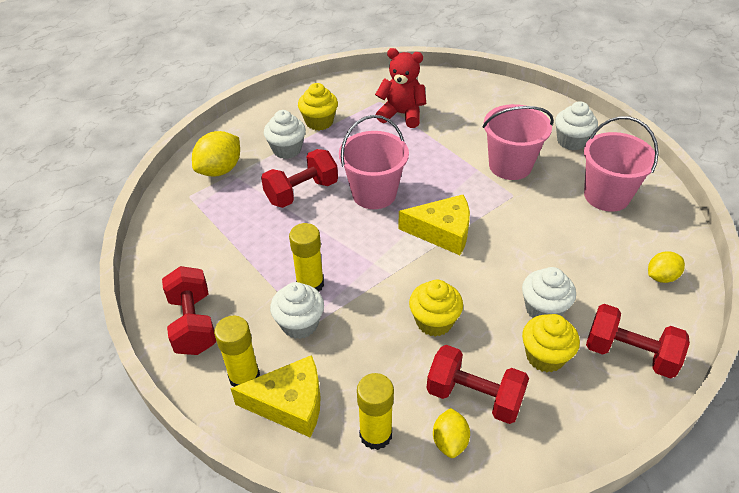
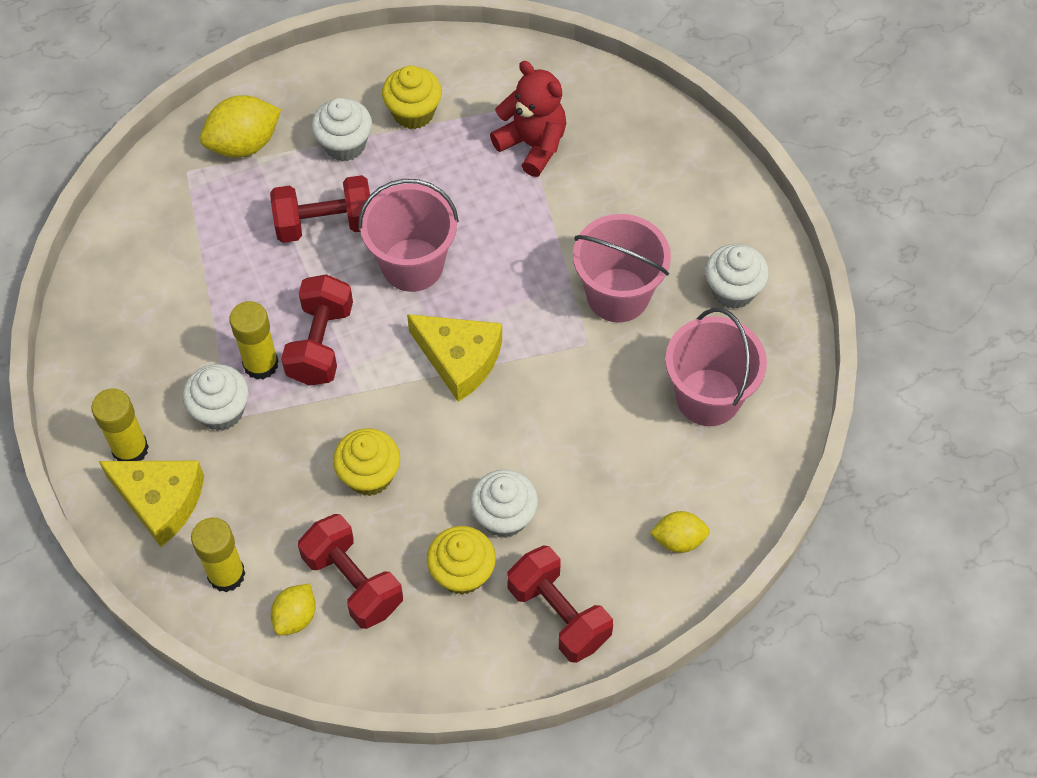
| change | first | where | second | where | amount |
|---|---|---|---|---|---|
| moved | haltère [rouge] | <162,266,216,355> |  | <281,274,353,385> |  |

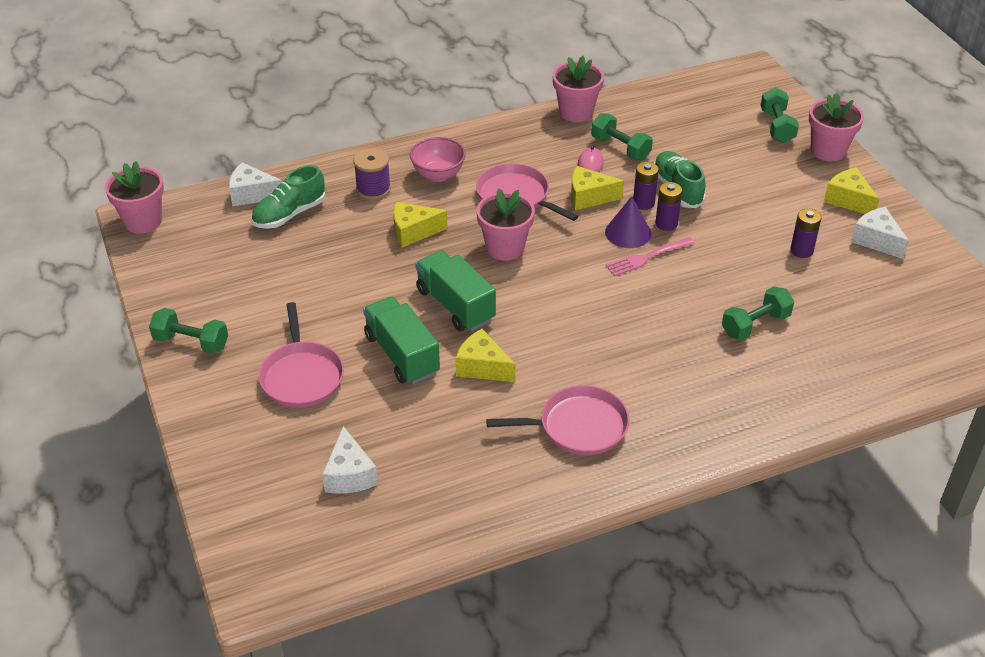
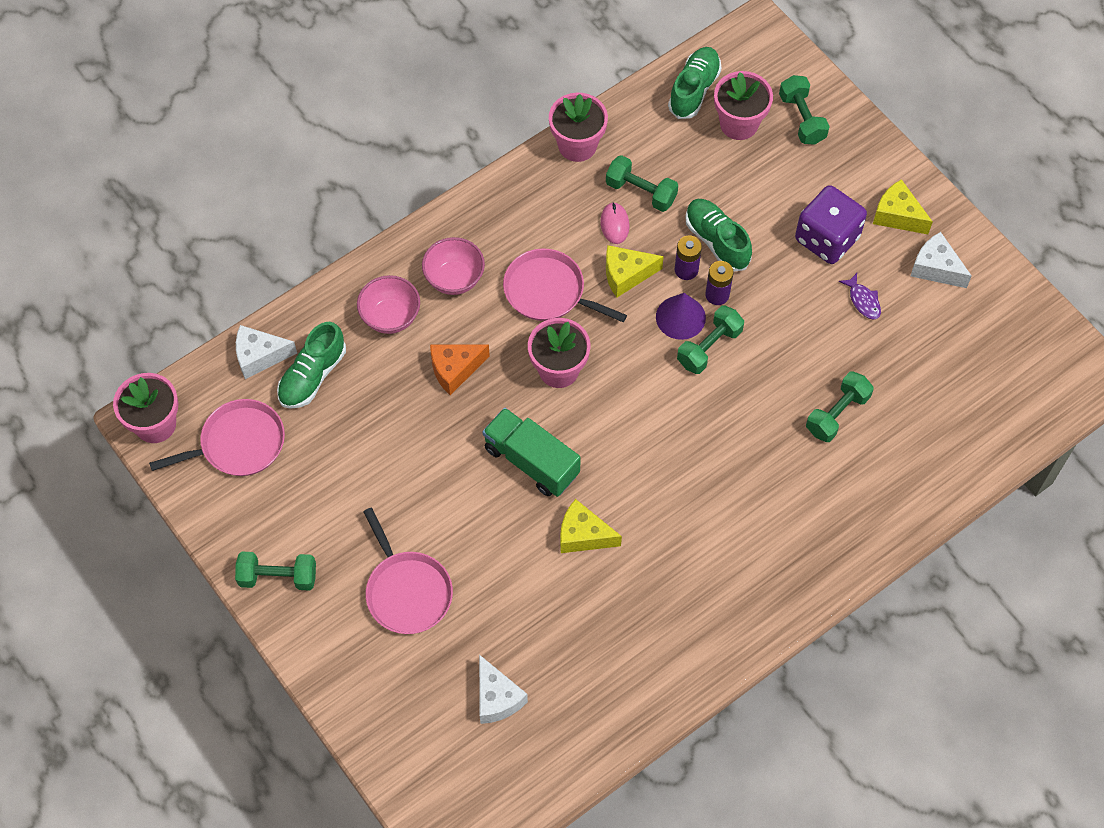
| change | first | where | second | where | amount |
|---|---|---|---|---|---|
| replaced | bobine [violet] | <353,148,391,200> | bol [rose] | <357,275,420,334> |  |
| removed | camion [vert] | <363,297,440,384> |  |  |  |
| recoloured | fromage [jaune] | <393,202,448,248> | fromage [orange] | <430,344,490,395> |  |
| moved | poêle [rose] | <486,385,629,455> |  | <149,399,285,476> |  |
| replaced | fourchette [rose] | <606,237,695,276> | haltère [vert] | <677,306,744,374> |  |
| replaced | pile [violet] | <790,208,821,258> | poisson [violet] | <839,273,881,320> |  |
| moved | pot de fleurs [rose] | <809,92,864,162> |  | <714,71,773,140> |  |
| added |  |  | chaussure [vert] | <668,47,721,119> |  |
| added |  |  | dé [violet] | <795,185,867,264> |  |

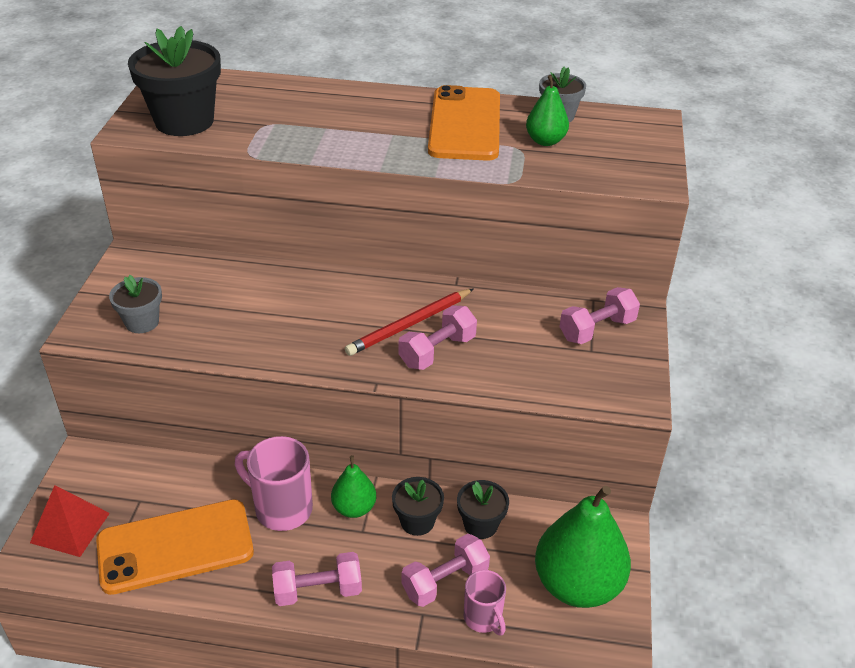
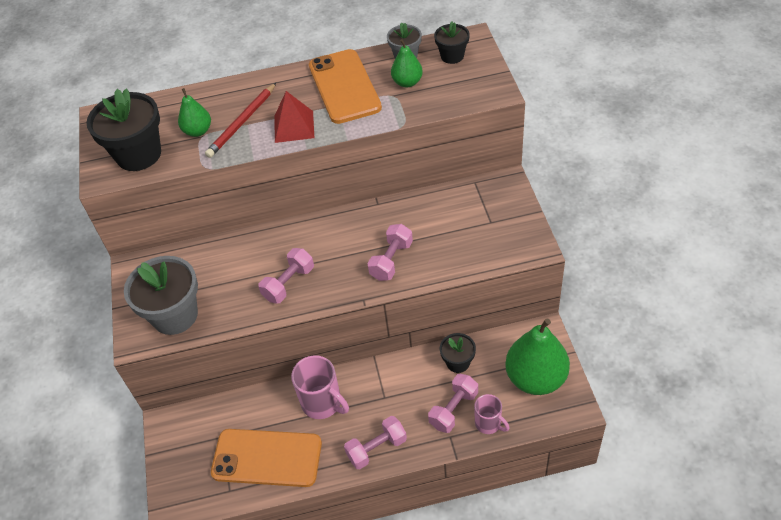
| change | first | where | second | where | amount |
|---|---|---|---|---|---|
| moved | pyramide [rouge] | <30,485,110,557> |  | <274,91,314,143> |  |
| turned | téléphone [orange] | <96,499,254,595> |  | <211,429,322,487> | 45 degrees clockwise |
| resized | pot de fleurs [gris] | <109,275,162,333> |  | <124,256,198,335> | x1.85 |
| turned | tasse [rose] | <235,436,313,531> |  | <291,355,349,419> | 150 degrees counterclockwise |
| moved | poire [vert] | <331,455,376,518> |  | <178,88,211,137> |  |
| moved | crayon [rouge] | <345,288,474,356> |  | <205,83,276,158> |  |
| moved | pot de fleurs [noir] | <392,477,444,536> |  | <434,22,470,64> |  |
| moved | haltère [rose] | <559,287,640,344> |  | <258,248,314,304> |  |

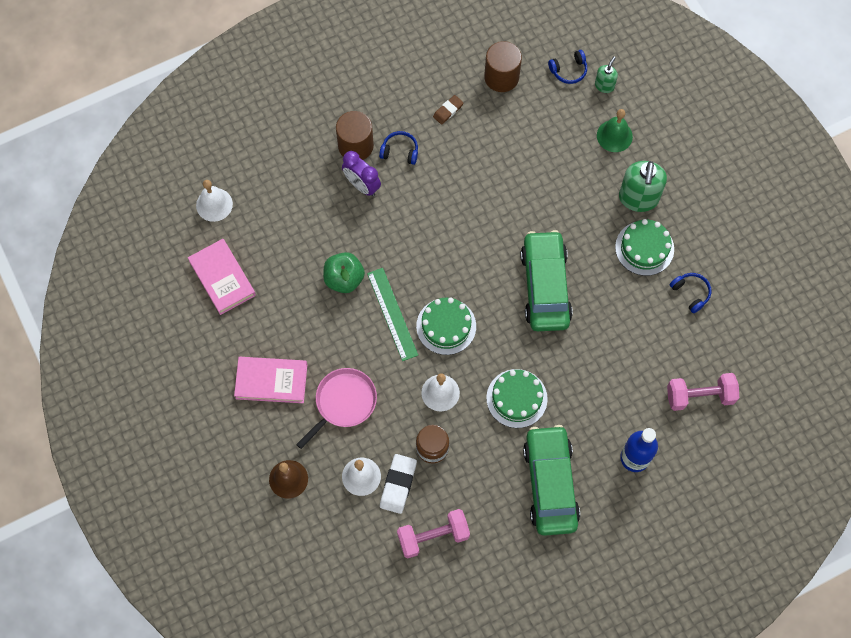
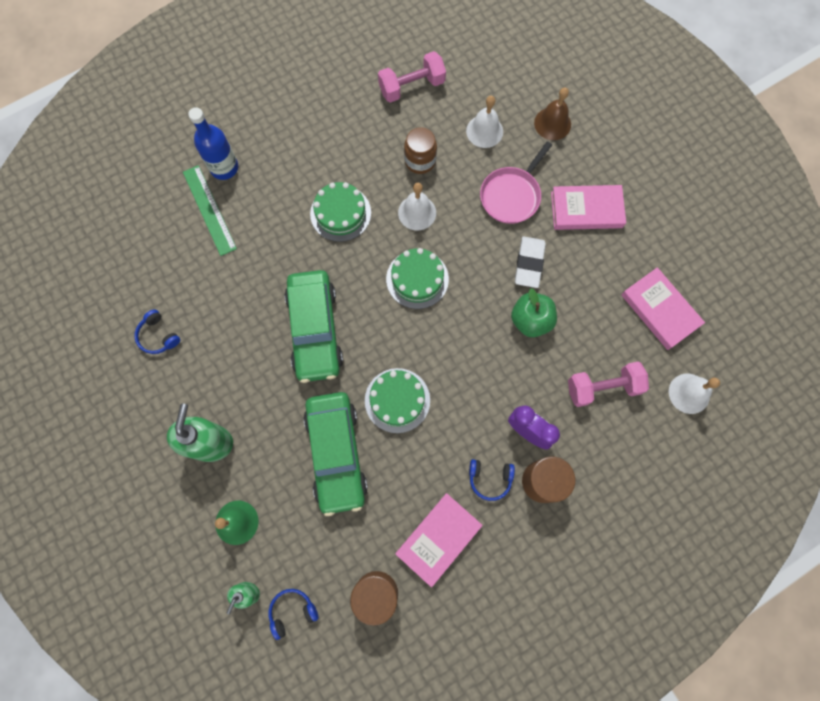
| change | first | where | second | where | amount |
|---|---|---|---|---|---|
| moved | règle [vert] | <367,268,418,361> |  | <183,165,237,256> |  |
| moved | gomme [blanc] | <380,454,417,514> |  | <515,236,546,288> |  |
| replaced | gomme [marron] | <433,95,464,125> | livre [rose] | <395,493,482,587> |  |
| moved | voiture [vert] | <523,425,580,536> |  | <304,392,368,516> |  |
| moved | gâteau [vert] | <615,219,674,276> |  | <365,368,430,433> |  |
| moved | haltère [rose] | <667,373,739,411> |  | <568,361,649,407> |  |

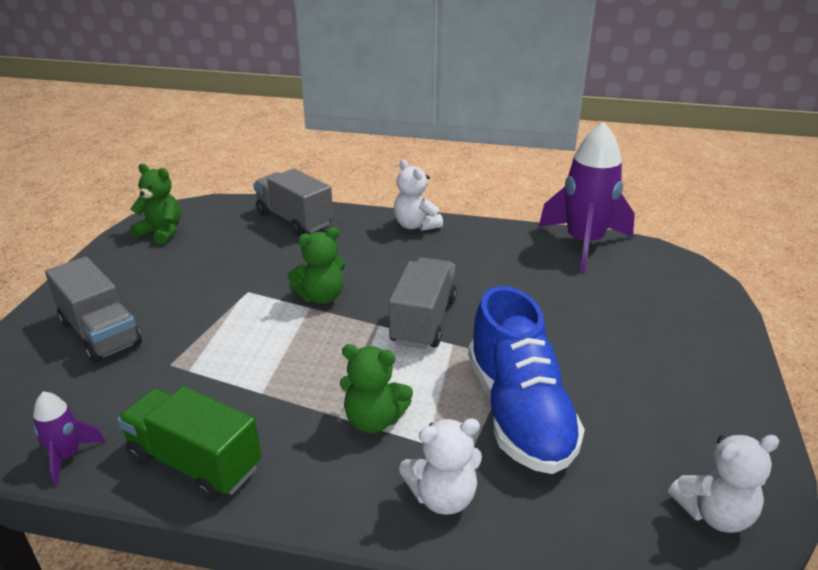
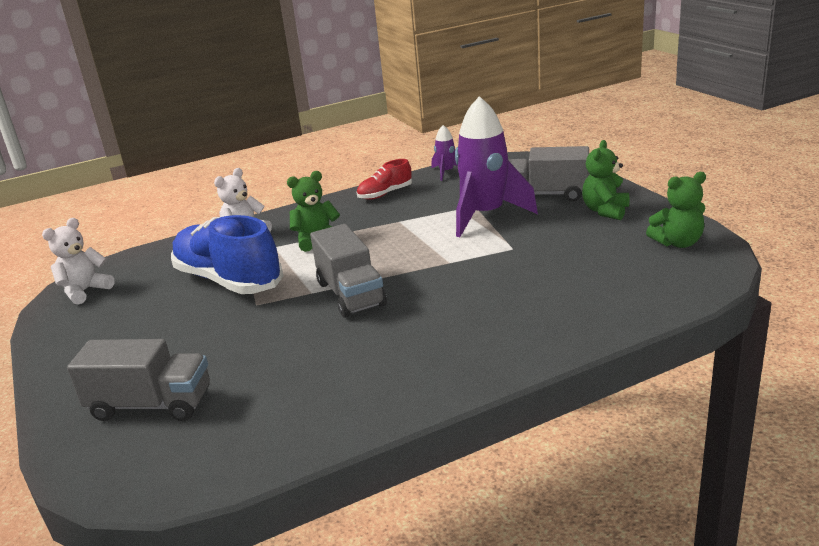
| change | first | where | second | where | amount |
|---|---|---|---|---|---|
| replaced | camion [vert] | <117,386,261,501> | chaussure [rouge] | <356,159,412,200> |  |
| moved | camion [gris] | <253,169,333,236> |  | <67,339,210,421> |  |
| moved | ours en peluche [vert] | <287,227,345,304> |  | <582,140,629,220> |  |
| removed | ours en peluche [blanc] | <394,159,443,231> |  |  |  |
| moved | fusée [violet] | <539,122,635,273> |  | <455,96,538,237> |  |

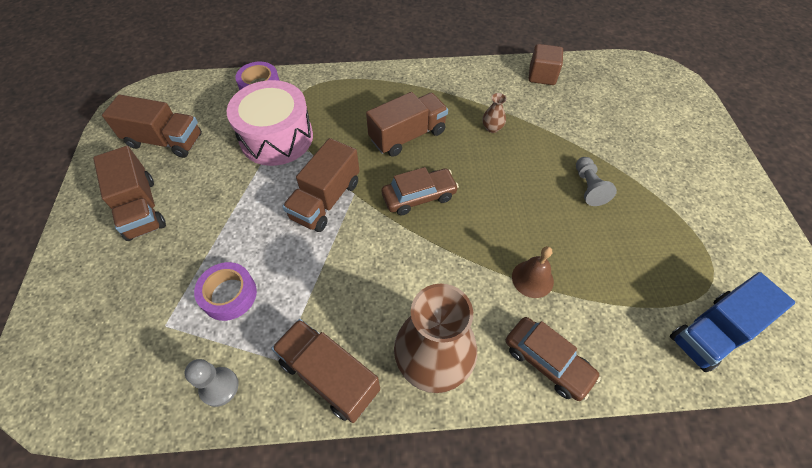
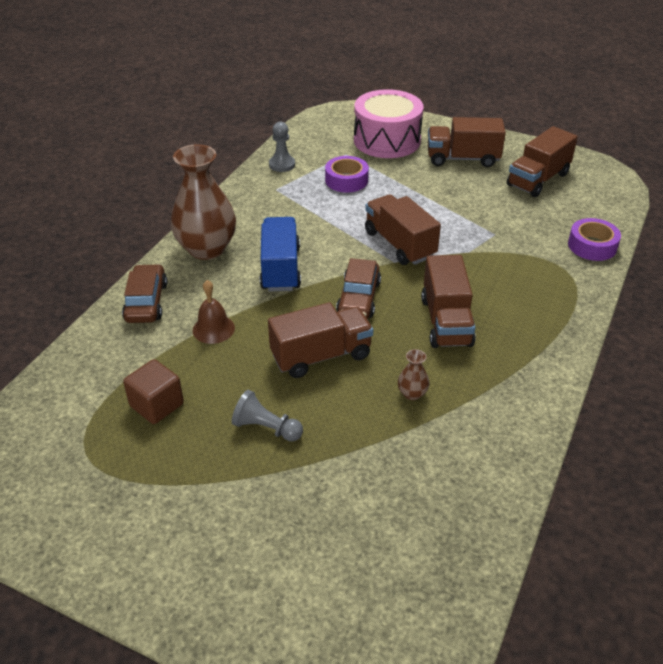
| change | first | where | second | where | amount |
|---|---|---|---|---|---|
| moved | tambour [rose] | <227,80,313,166> |  | <354,89,423,158> |  |
| moved | camion [marron] | <271,319,380,423> |  | <268,302,373,378> |  |
| turned | voiture [marron] | <506,317,601,401> |  | <122,264,167,323> | 105 degrees clockwise |
| moved | cube [marron] | <529,44,563,85> |  | <123,359,184,424> |  |
| moved | camion [bleu] | <670,272,795,372> |  | <260,217,301,292> |  |

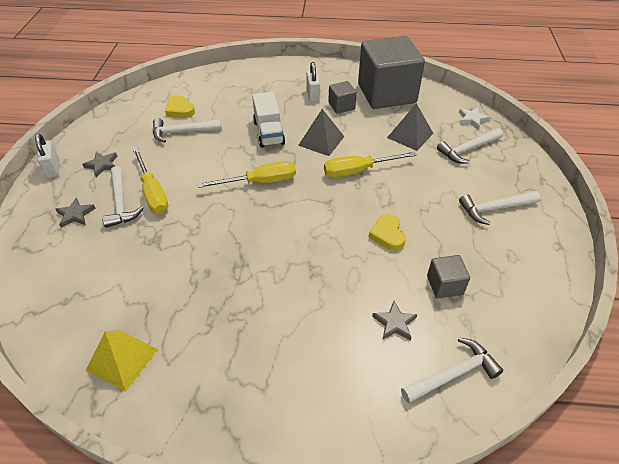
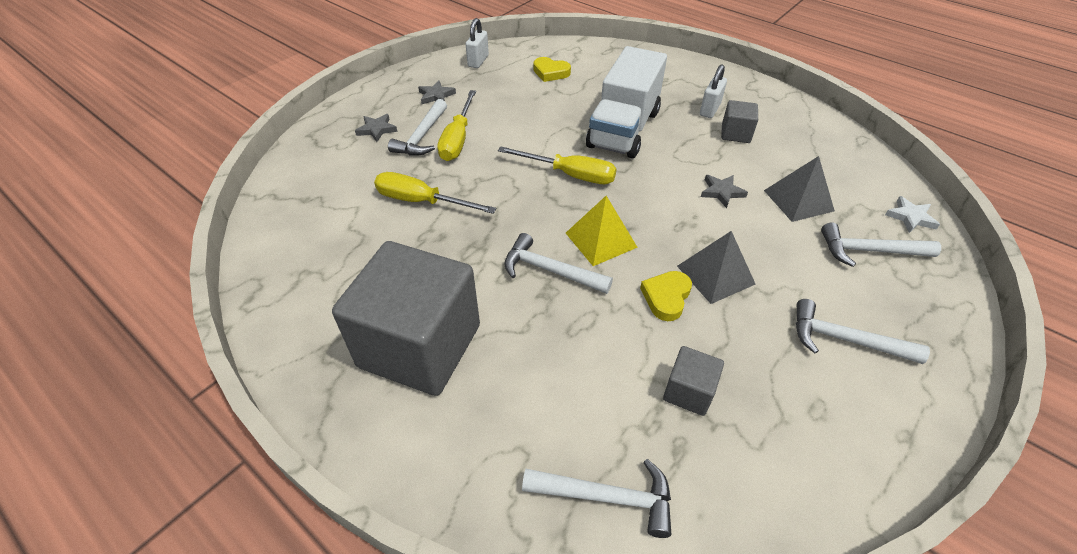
| change | first | where | second | where | amount |
|---|---|---|---|---|---|
| moved | cadenas [blanc] | <35,134,60,178> |  | <466,18,489,68> |  |
| moved | pyramide [jaune] | <86,330,158,392> |  | <566,196,638,266> |  |
| moved | marteau [blanc] | <153,118,222,143> |  | <504,233,613,294> |  |
| turned | cœur [jaune] | <165,95,195,118> |  | <533,57,571,82> | 60 degrees counterclockwise |
| resized | camion [blanc] | <252,92,285,148> |  | <586,46,667,158> | x1.57 |
| moved | pyramide [gris] | <298,109,344,156> |  | <677,231,756,304> |  |
| moved | tournevis [jaune] | <324,152,417,178> |  | <374,172,496,214> |  |
| moved | cube [gris] | <358,36,425,109> |  | <332,241,480,396> |  |
| moved | étoile [gris] | <372,301,417,341> |  | <701,175,748,208> |  |

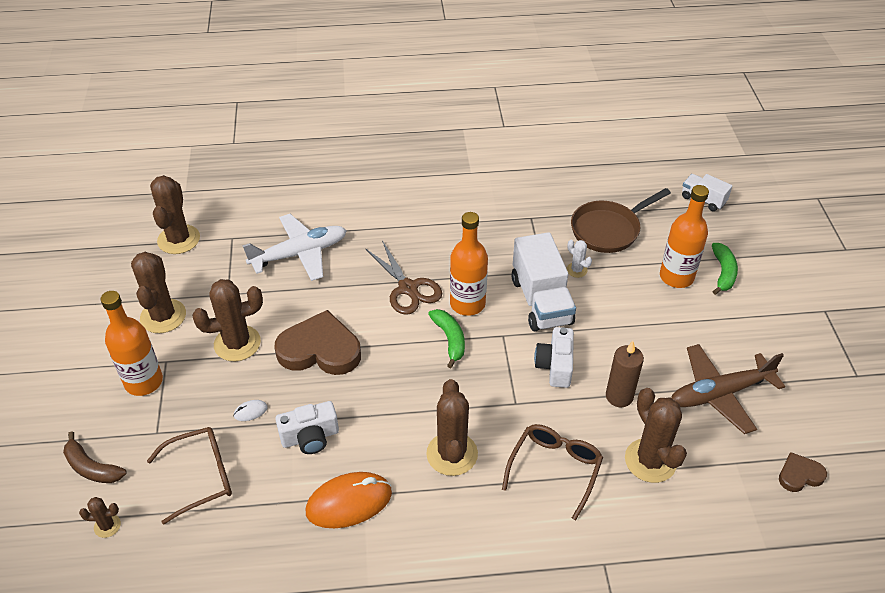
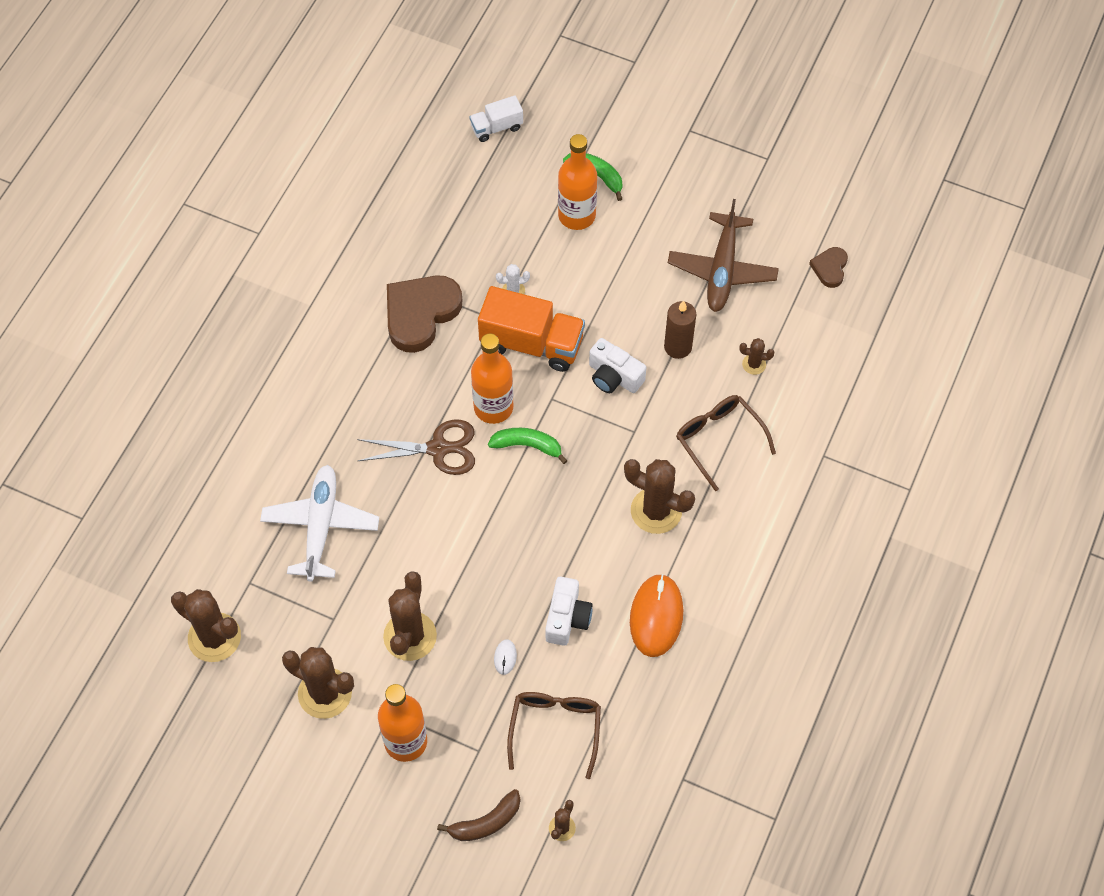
| change | first | where | second | where | amount |
|---|---|---|---|---|---|
| moved | cœur [marron] | <274,310,361,375> |  | <387,275,462,353> |  |
| recoloured | camion [blanc] | <512,232,576,332> | camion [orange] | <478,286,585,372> |  |
| removed | poêle [marron] | <571,188,671,253> |  |  |  |
| resized | cactus [marron] | <625,388,687,483> |  | <739,338,774,375> | x0.48 |

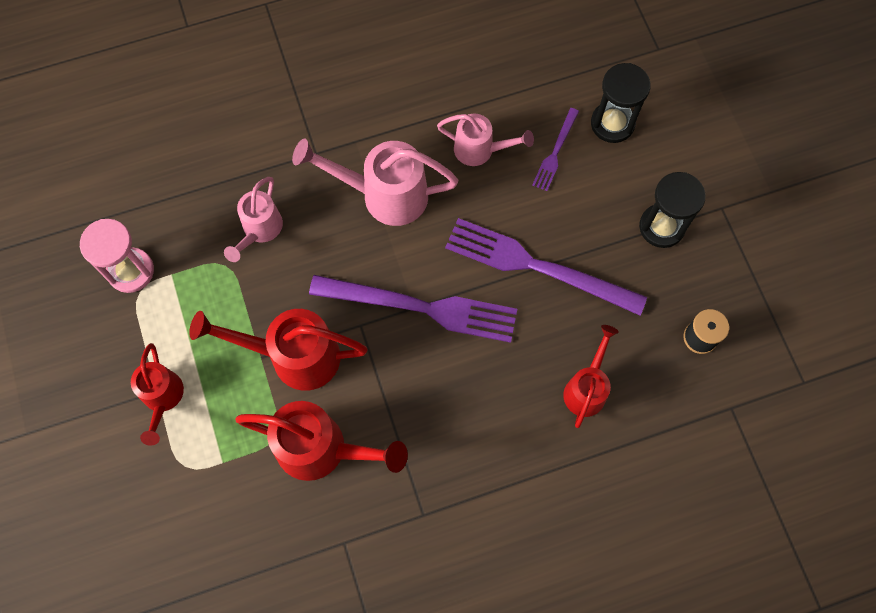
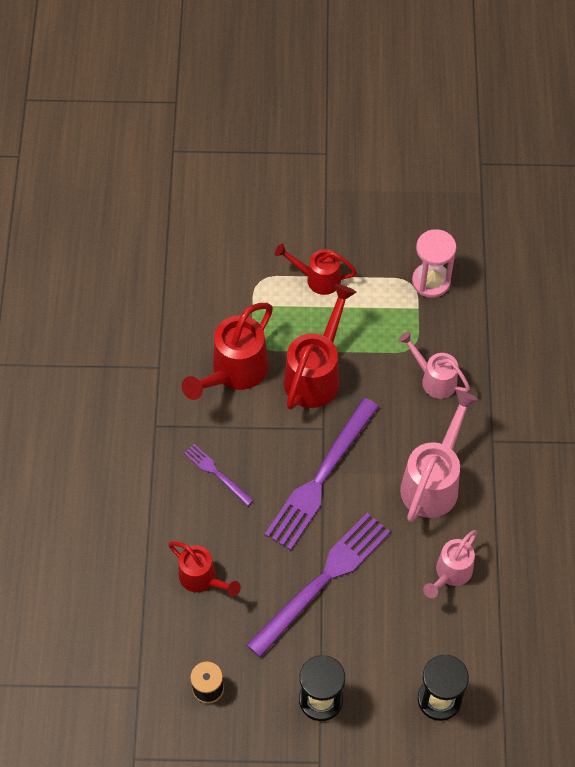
| change | first | where | second | where | amount |
|---|---|---|---|---|---|
| moved | fourchette [violet] | <532,108,579,191> |  | <184,444,254,506> |  |

